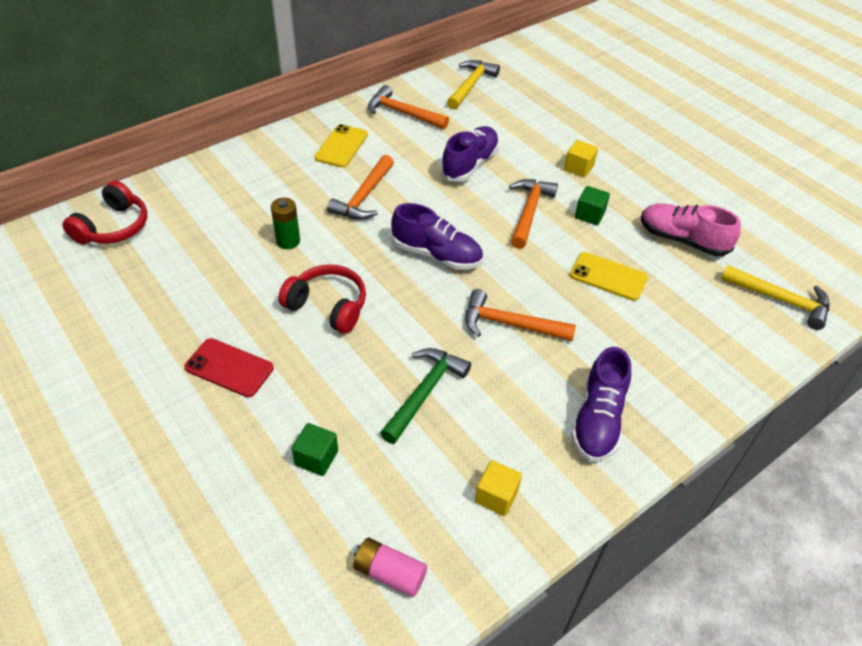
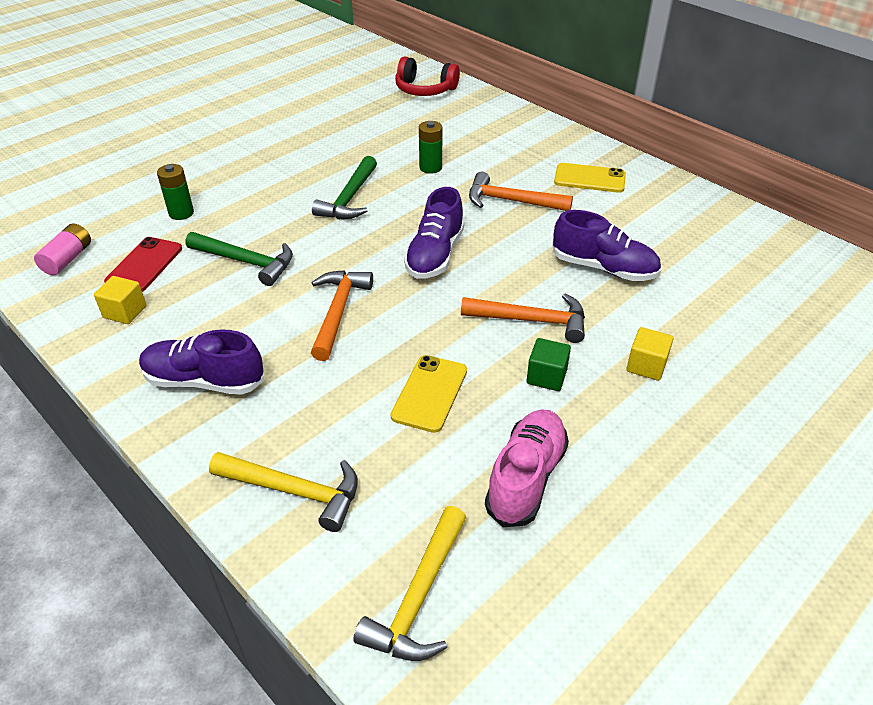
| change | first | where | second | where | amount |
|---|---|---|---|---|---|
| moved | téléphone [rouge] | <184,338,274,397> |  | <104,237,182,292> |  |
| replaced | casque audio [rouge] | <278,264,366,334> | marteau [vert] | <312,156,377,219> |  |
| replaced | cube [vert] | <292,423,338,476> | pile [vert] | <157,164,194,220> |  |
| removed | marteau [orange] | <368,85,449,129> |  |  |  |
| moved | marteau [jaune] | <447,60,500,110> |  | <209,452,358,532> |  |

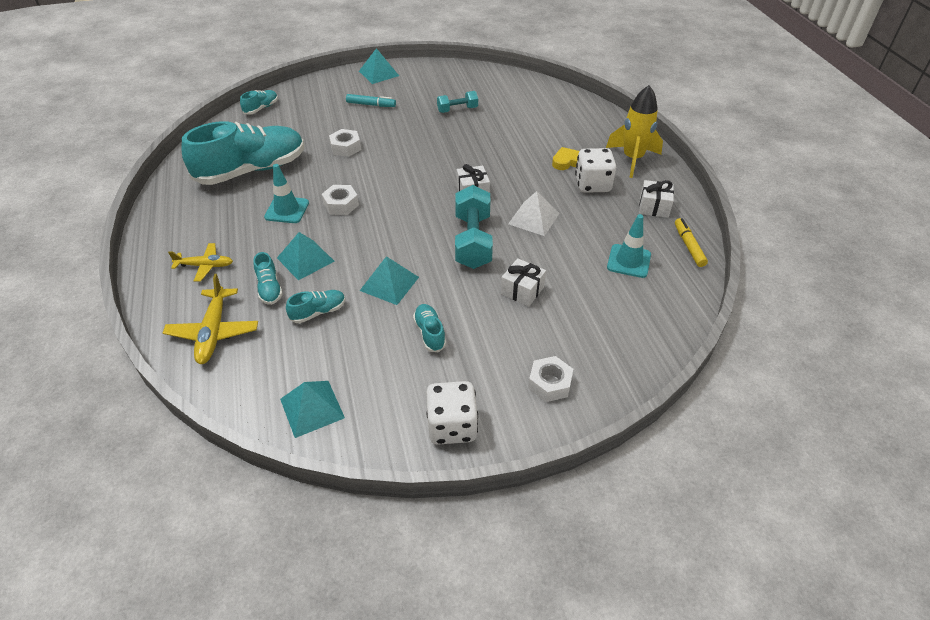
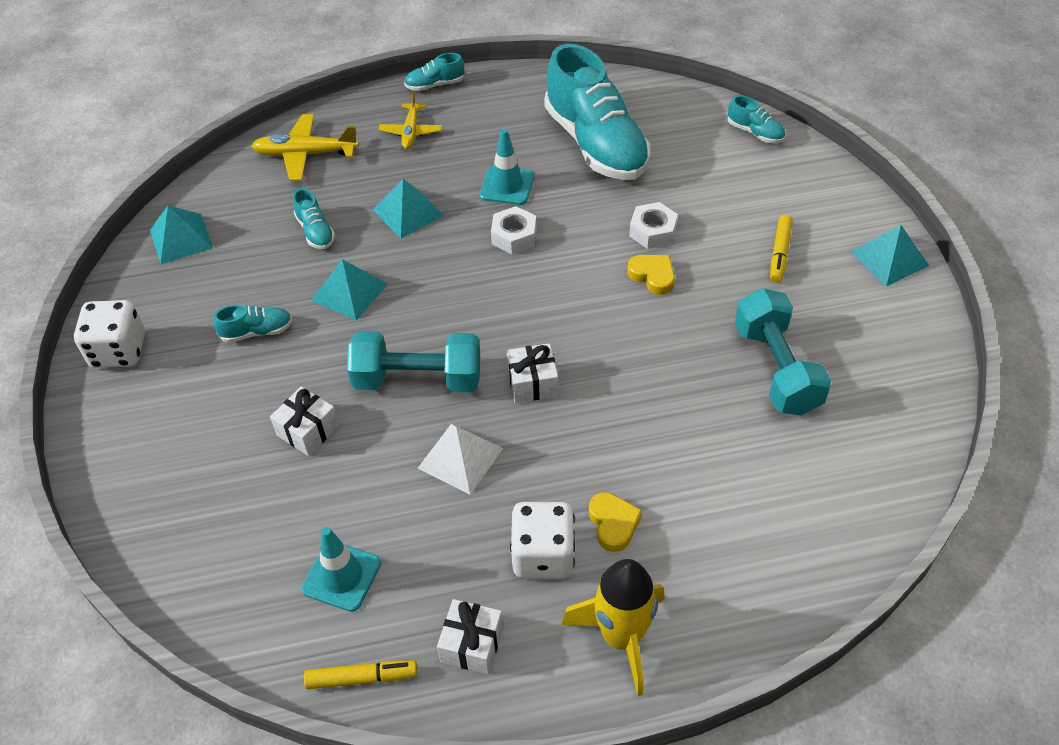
| change | first | where | second | where | amount |
|---|---|---|---|---|---|
| moved | chaussure [turquoise] | <254,252,283,305> |  | <404,53,465,91> |  |
| recoloured | feutre [turquoise] | <346,94,396,107> | feutre [jaune] | <770,215,793,283> |  |
| resized | haltère [turquoise] | <437,91,478,113> |  | <735,288,831,416> | x1.77 |
| removed | écrou [blanc] | <528,356,573,402> |  |  |  |
| added |  |  | cœur [jaune] | <627,255,675,295> |  |

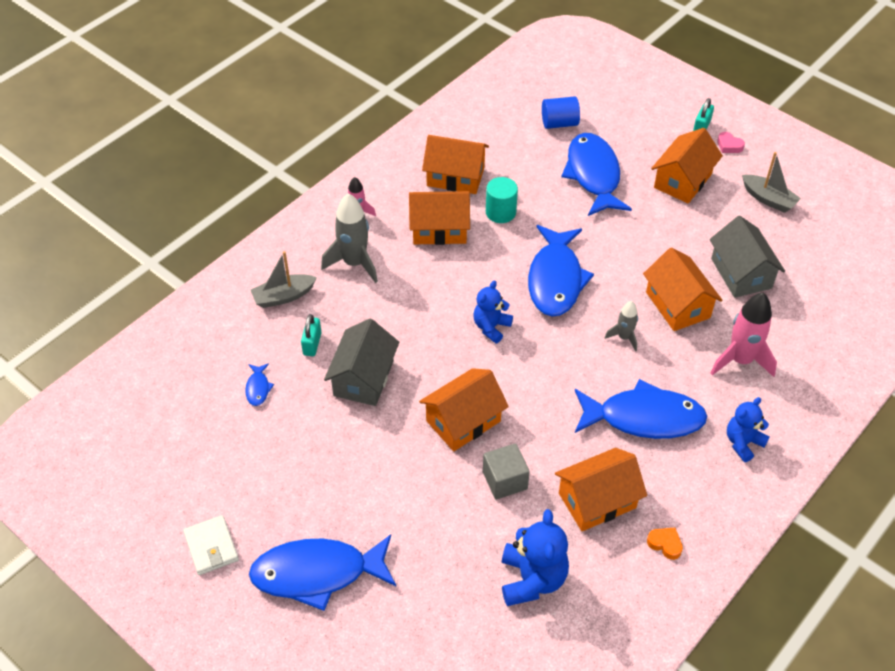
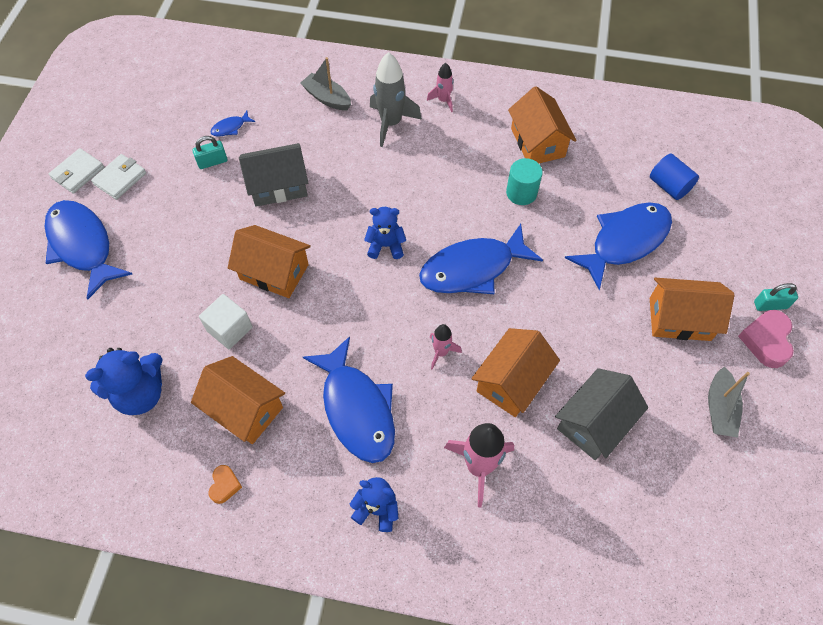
| change | first | where | second | where | amount |
|---|---|---|---|---|---|
| moved | cadenas [turquoise] | <301,314,322,356> |  | <192,136,228,169> |  |
| removed | maison [orange] | <409,191,470,245> |  |  |  |
| recoloured | cube [gris] | <483,443,530,500> | cube [blanc] | <199,294,253,350> |  |
| recoloured | fusée [gris] | <605,301,638,351> | fusée [rose] | <430,324,462,370> |  |
| resized | cœur [rose] | <718,132,745,153> |  | <738,310,794,368> | x1.75 |
| added |  |  | portefeuille [blanc] | <91,154,146,200> |  |

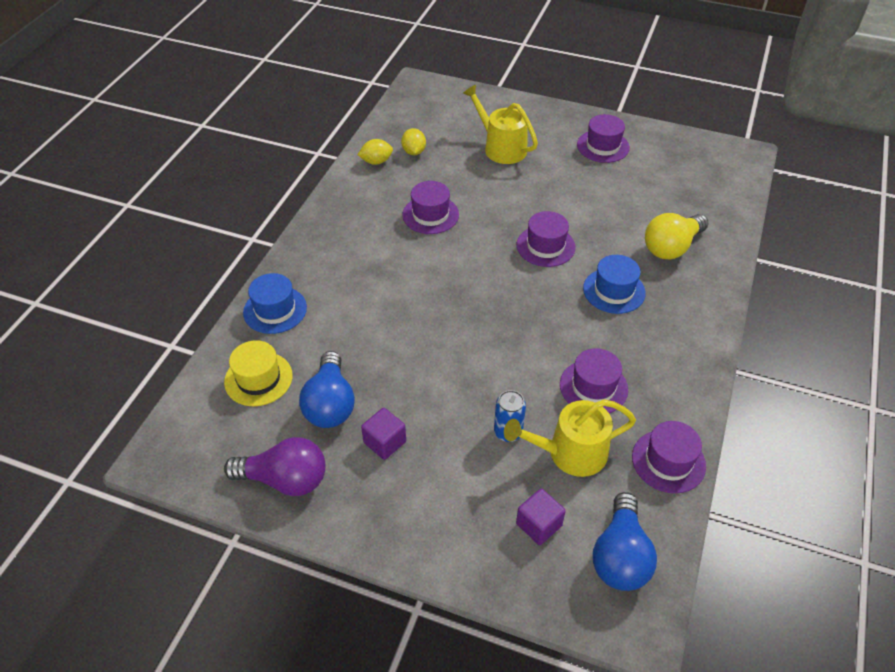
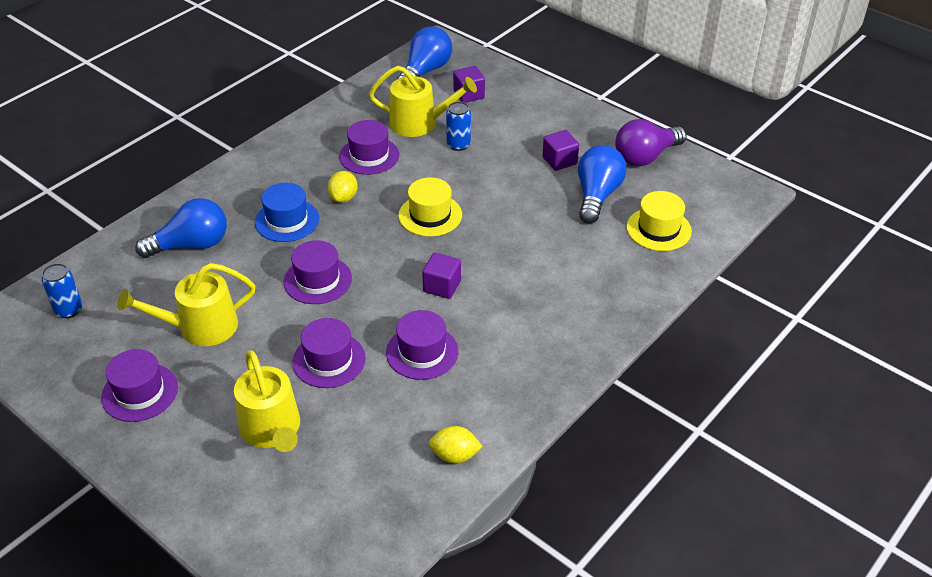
| change | first | where | second | where | amount |
|---|---|---|---|---|---|
| turned | ampoule [violet] | <224,437,325,496> |  | <615,119,687,166> | 60 degrees counterclockwise |
| removed | chapeau [bleu] | <243,273,307,334> |  |  |  |
| moved | citron [jaune] | <401,128,426,155> |  | <328,171,358,203> |  |
| moved | chapeau [violet] | <632,421,706,493> |  | <292,318,366,388> |  |
| recoloured | ampoule [jaune] | <645,213,709,259> | ampoule [bleu] | <135,198,227,258> |  |
| added |  |  | canette [bleu] | <41,263,82,318> |  |
| added |  |  | arrosoir [jaune] | <117,263,255,346> |  |
| added |  |  | chapeau [jaune] | <398,177,462,237> |  |
| added |  |  | cube [violet] | <422,253,461,299> |  |

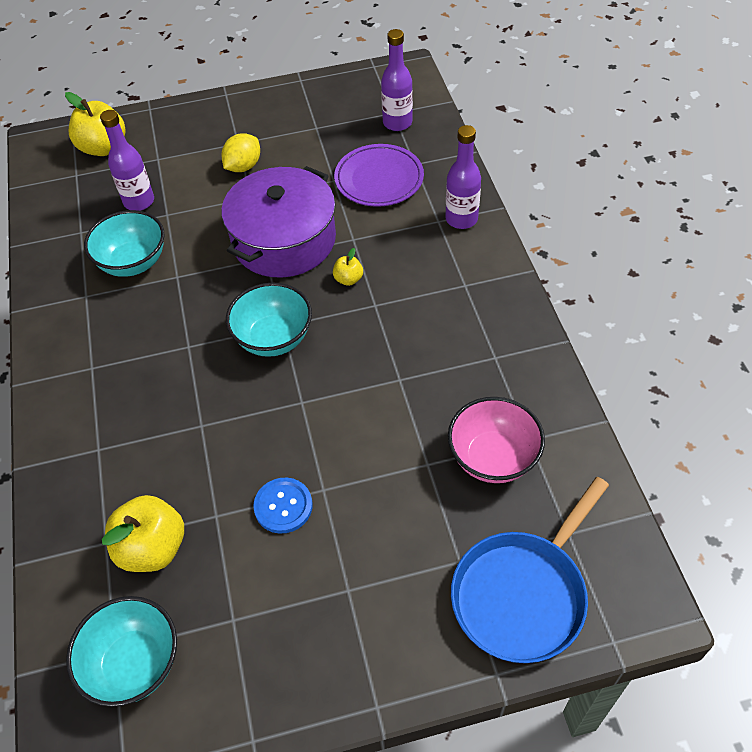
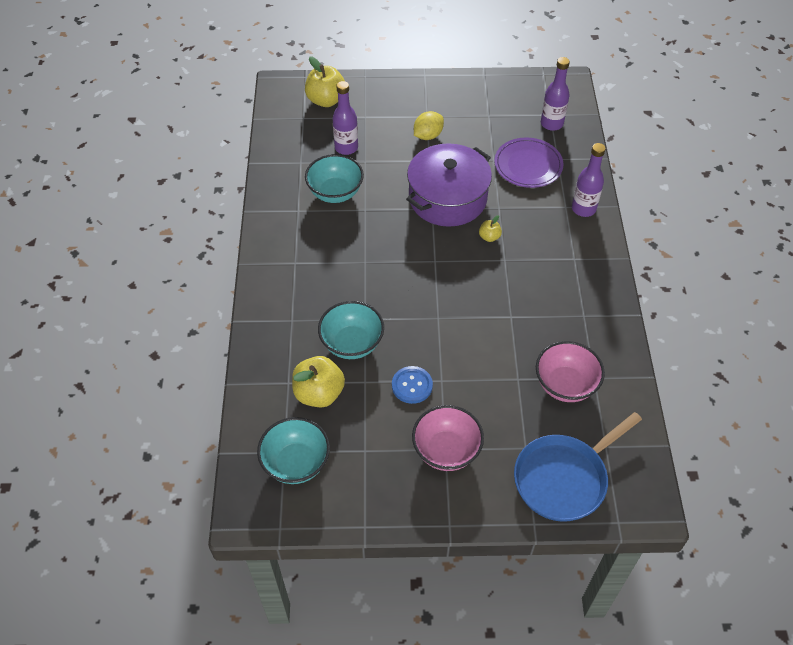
| change | first | where | second | where | amount |
|---|---|---|---|---|---|
| moved | bol [turquoise] | <226,282,312,357> |  | <318,301,384,359> |  |
| added |  |  | bol [rose] | <412,405,484,471> |  |

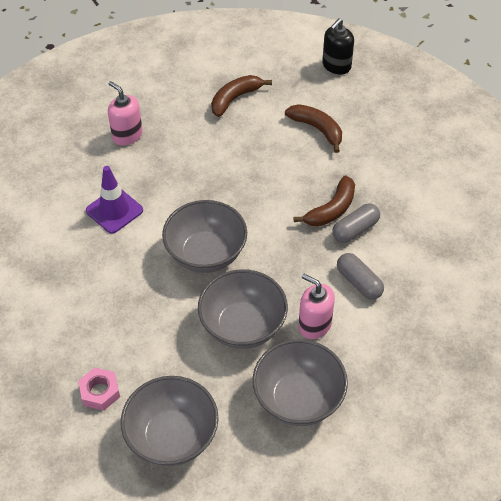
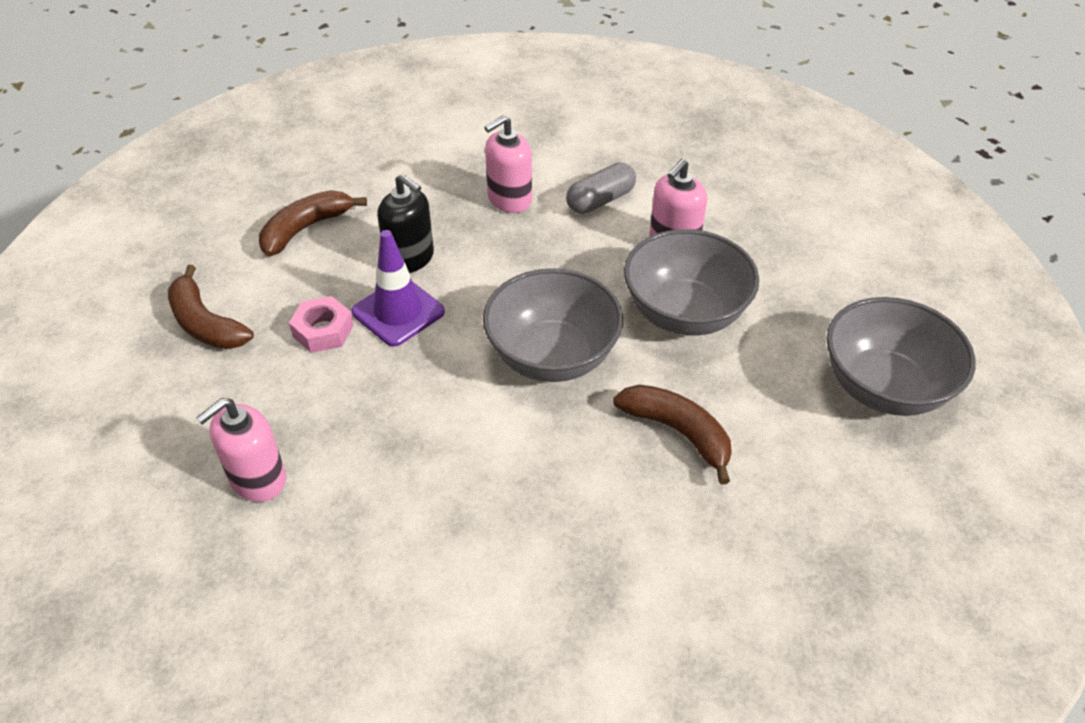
| change | first | where | second | where | amount |
|---|---|---|---|---|---|
| moved | écrou [rose] | <78,368,120,411> |  | <289,296,354,353> |  |
| moved | cône de chantier [violet] | <86,166,143,234> |  | <351,230,445,347> |  |
| removed | bol [gris] | <253,339,348,426> |  |  |  |
| moved | banane [marron] | <294,175,355,227> |  | <613,385,732,485> |  |
| moved | distributeur de savon [noir] | <322,18,354,74> |  | <377,174,434,273> |  |
| replaced | gélule [gris] | <332,203,380,243> | distributeur de savon [rose] | <484,115,532,213> |  |

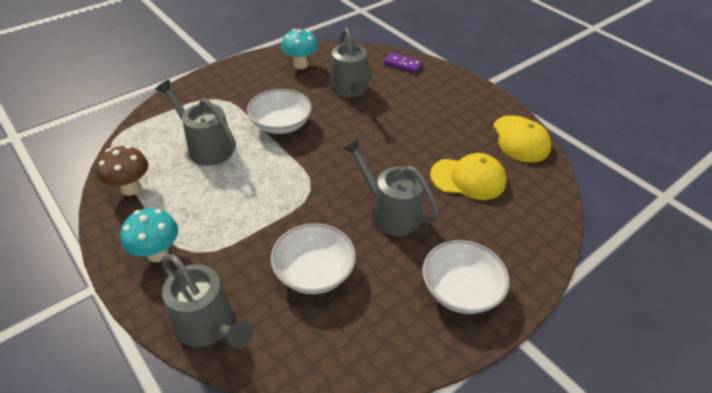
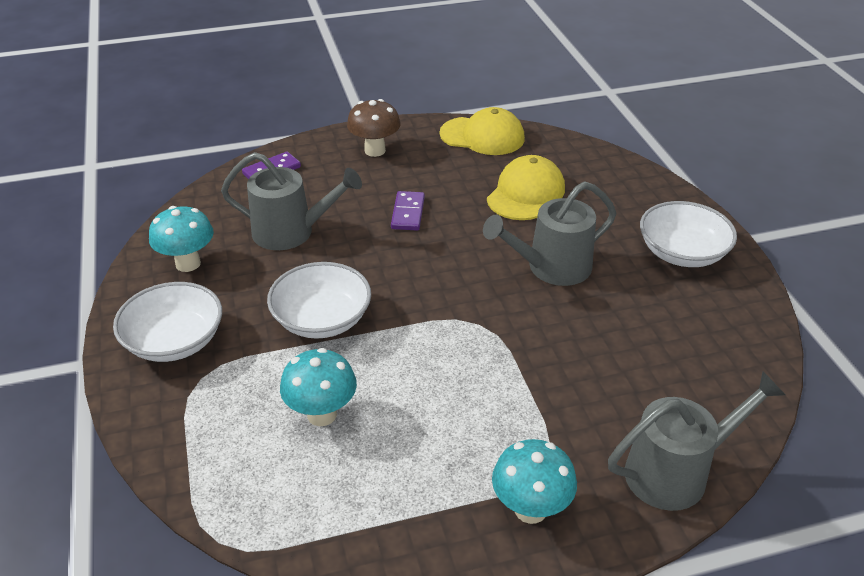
| change | first | where | second | where | amount |
|---|---|---|---|---|---|
| moved | champignon [marron] | <96,145,148,196> |  | <347,99,400,157> |  |
| replaced | arrosoir [gris] | <155,80,236,166> | champignon [turquoise] | <280,348,357,426> |  |
| moved | bol [blanc] | <271,223,356,294> |  | <113,282,222,362> |  |
| added |  |  | domino [violet] | <391,191,425,230> |  |

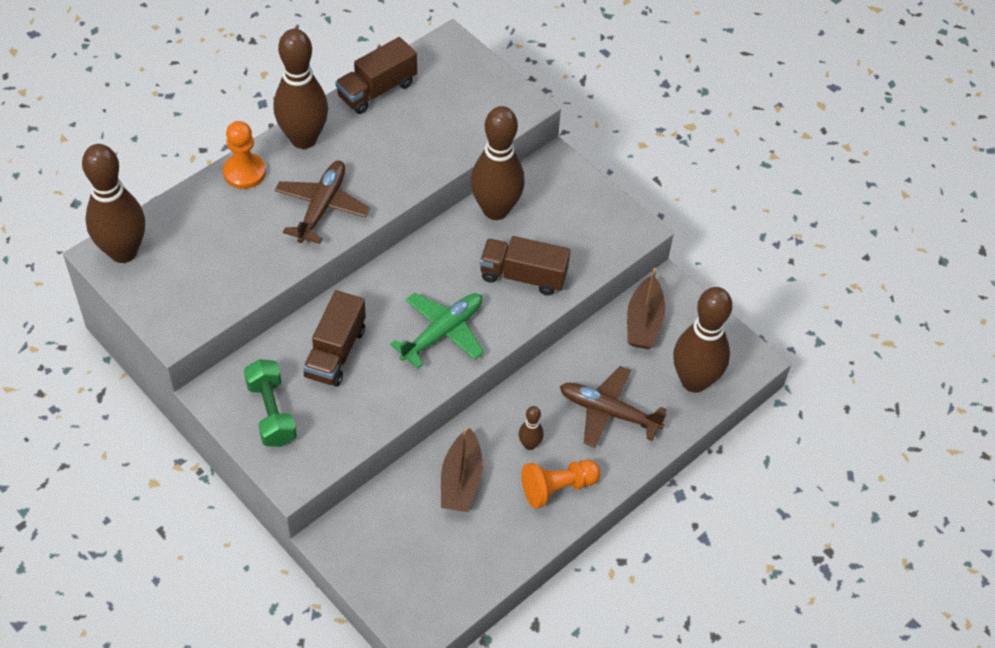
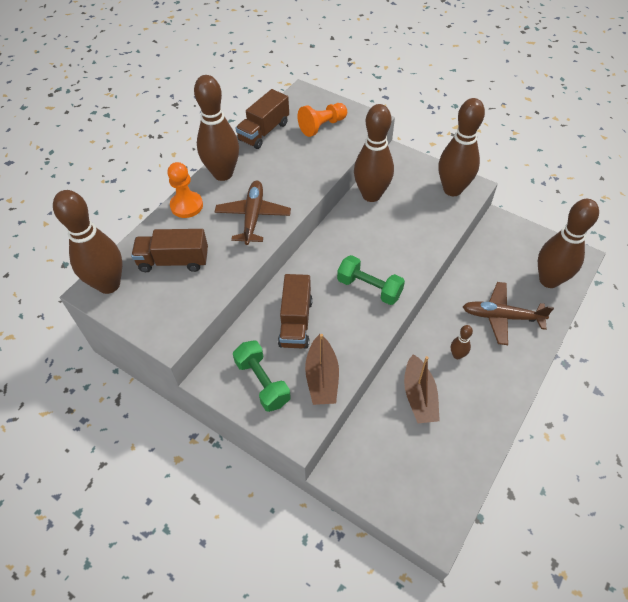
| change | first | where | second | where | amount |
|---|---|---|---|---|---|
| replaced | avion [vert] | <390,293,484,369> | haltère [vert] | <337,255,405,305> |  |
| moved | camion [marron] | <480,236,570,296> |  | <131,229,208,272> |  |
| moved | pion [orange] | <521,460,601,509> |  | <298,103,347,137> |  |
| moved | bateau [marron] | <627,268,665,349> |  | <305,334,339,405> |  |
| added |  |  | quille [marron] | <439,98,485,196> |  |

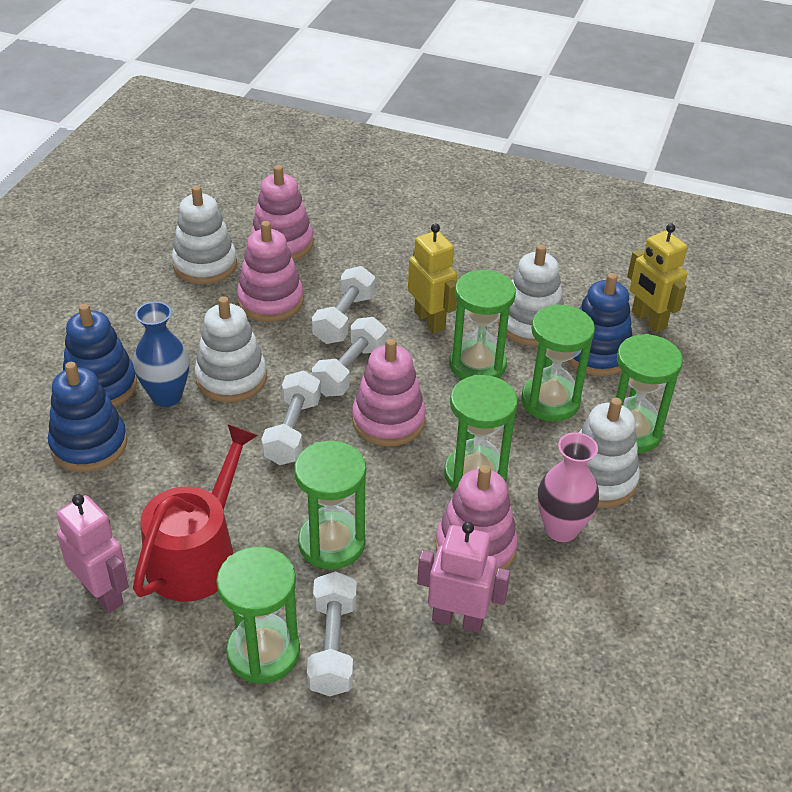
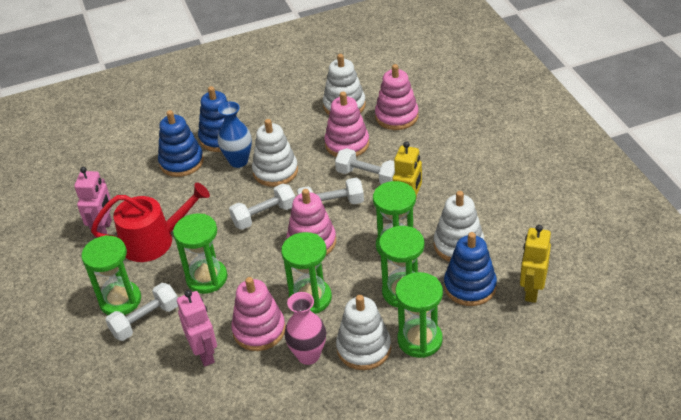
| change | first | where | second | where | amount |
|---|---|---|---|---|---|
| turned | haltère [blanc] | <312,266,375,344> |  | <335,148,395,184> | 45 degrees clockwise |

